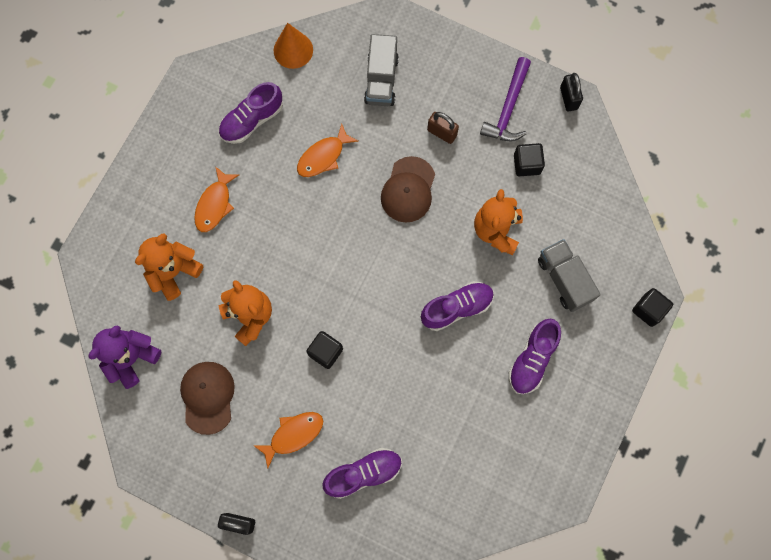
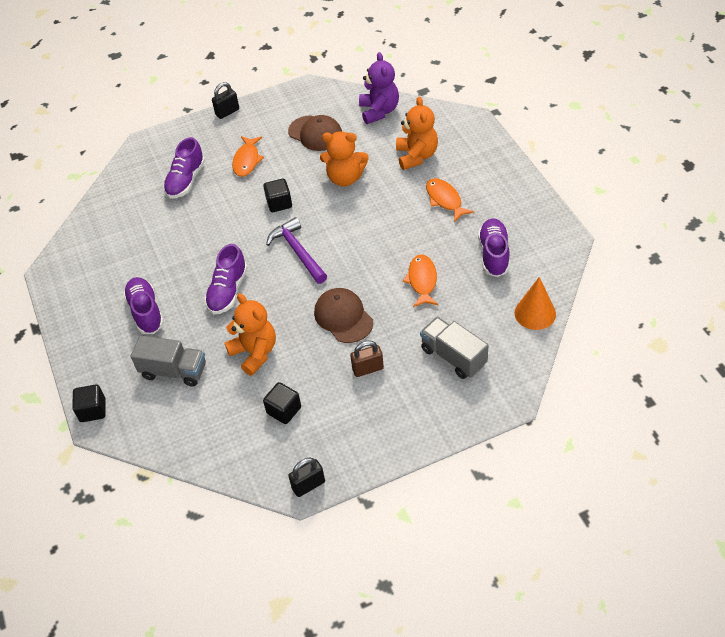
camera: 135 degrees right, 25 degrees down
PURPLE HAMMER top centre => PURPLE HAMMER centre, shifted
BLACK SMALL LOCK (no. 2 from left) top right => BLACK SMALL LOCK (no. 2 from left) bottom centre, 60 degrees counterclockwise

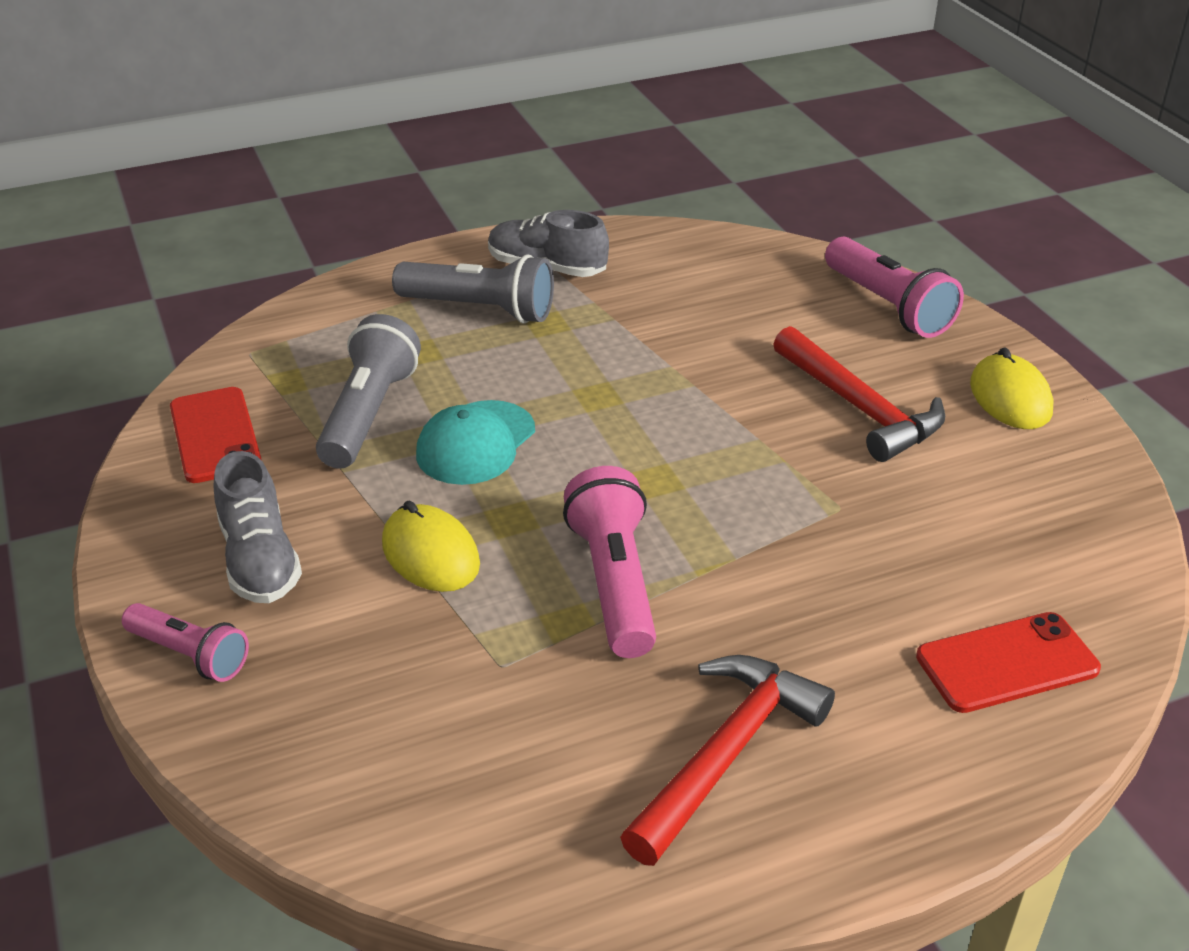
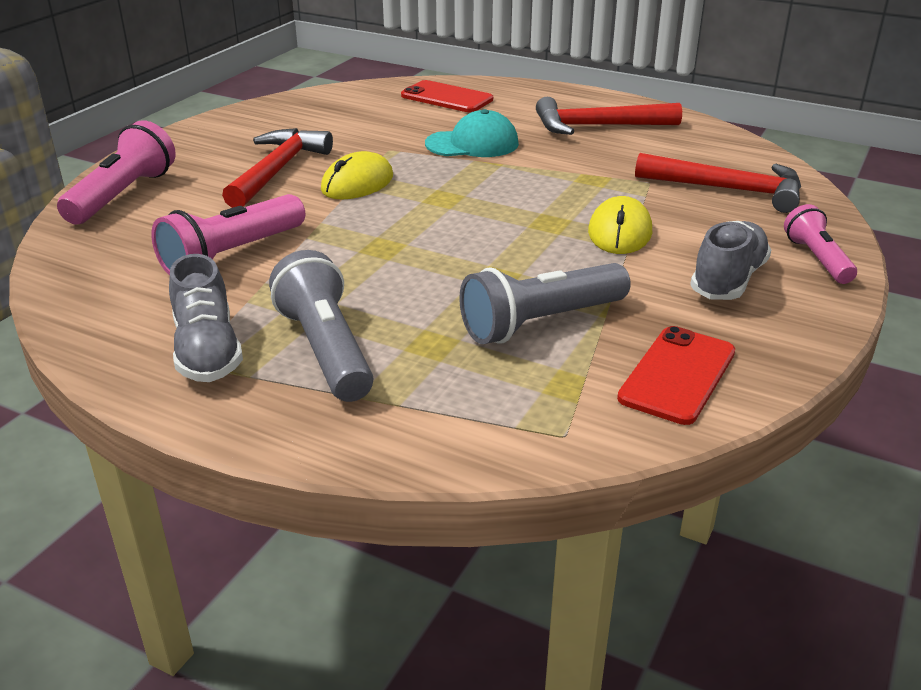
camera: 130 degrees left, 5 degrees down
nothing => RED HAMMER (no. 3 from left) top right
TEAL PEAKED CAP centre => TEAL PEAKED CAP top centre, shifted
ROSY TORCH (no. 2 from left) centre => ROSY TORCH (no. 2 from left) middle left, shifted
GOLDEN COMPUTER MOUSE (no. 2 from left in the first image) middle right => GOLDEN COMPUTER MOUSE (no. 1 from left) top centre, shifted

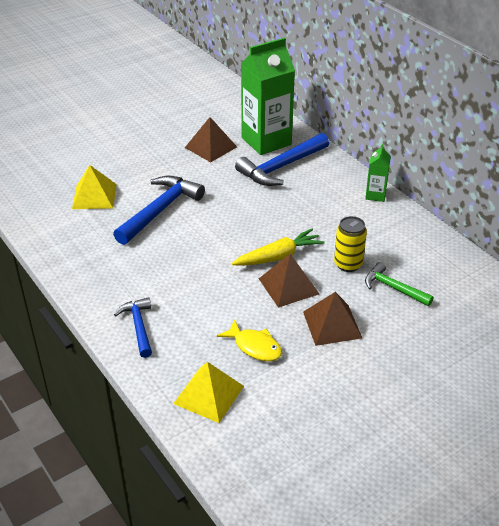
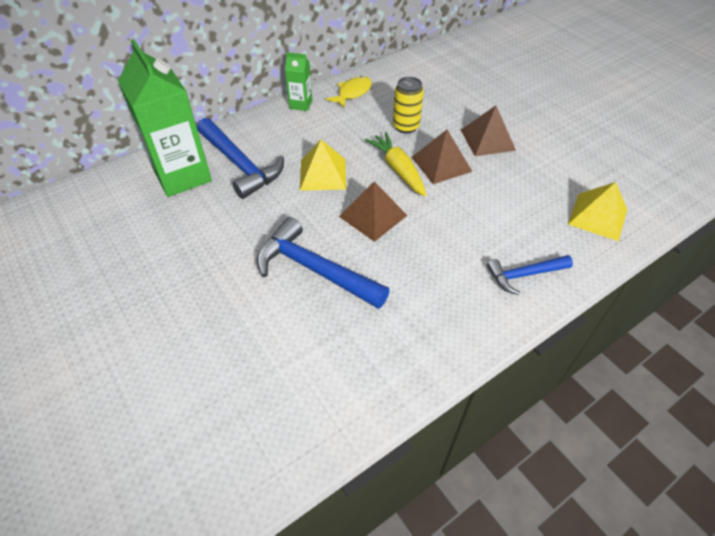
camera: 90 degrees left, 10 degrees up
LEAF-GREEN HAMMER middle right => nothing
GOLDEN PYRAMID (no. 1 from left) middle left => GOLDEN PYRAMID (no. 1 from left) top centre, shifted
BROWN PYRAMID (no. 1 from left) top centre => BROWN PYRAMID (no. 1 from left) centre, shifted
GOLDEN FISH centre => GOLDEN FISH top centre, shifted

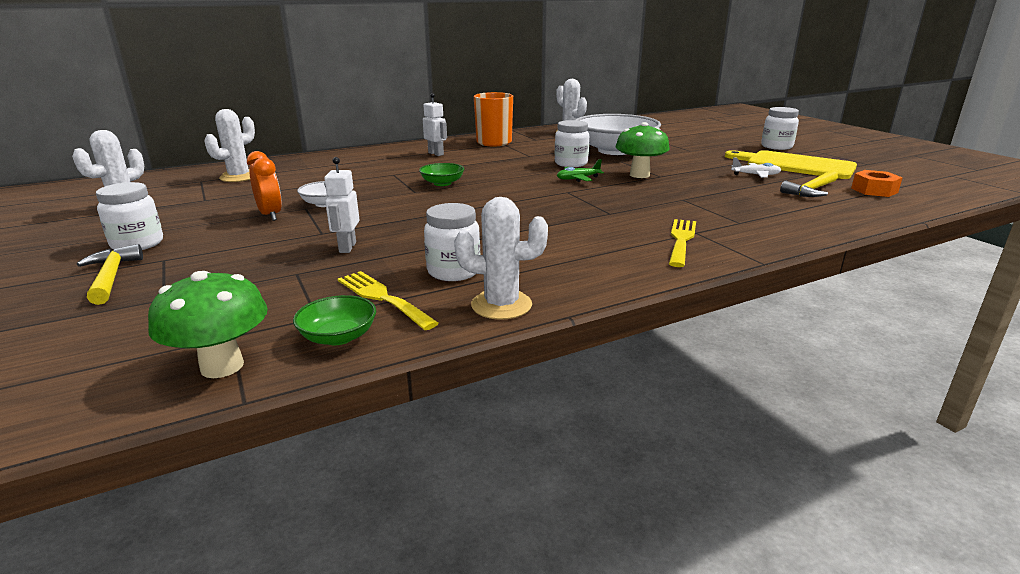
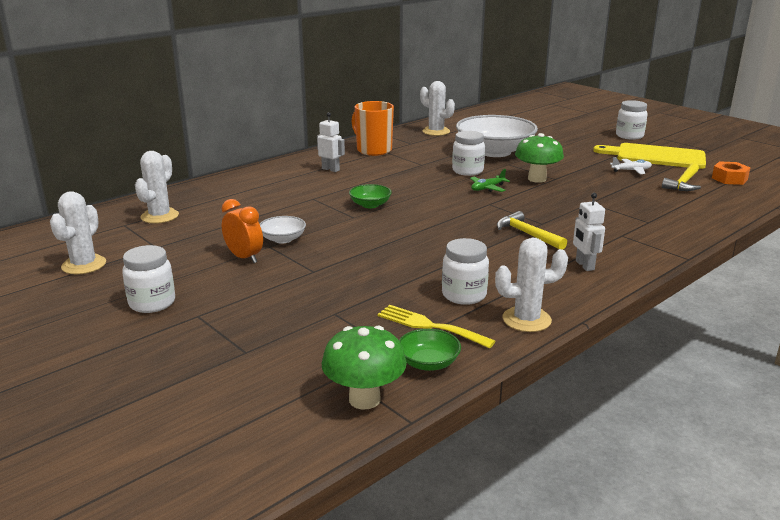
camera: 15 degrees left, 0 degrees up
GOLDEN DINNER FORK (no. 2 from left) middle right => nothing
GOLDEN HAMMER (no. 1 from left) middle left => GOLDEN HAMMER (no. 1 from left) middle right, shifted
PURE WHITE ROBOT FIGURE (no. 1 from left in the first image) centre => PURE WHITE ROBOT FIGURE (no. 2 from left) middle right, shifted

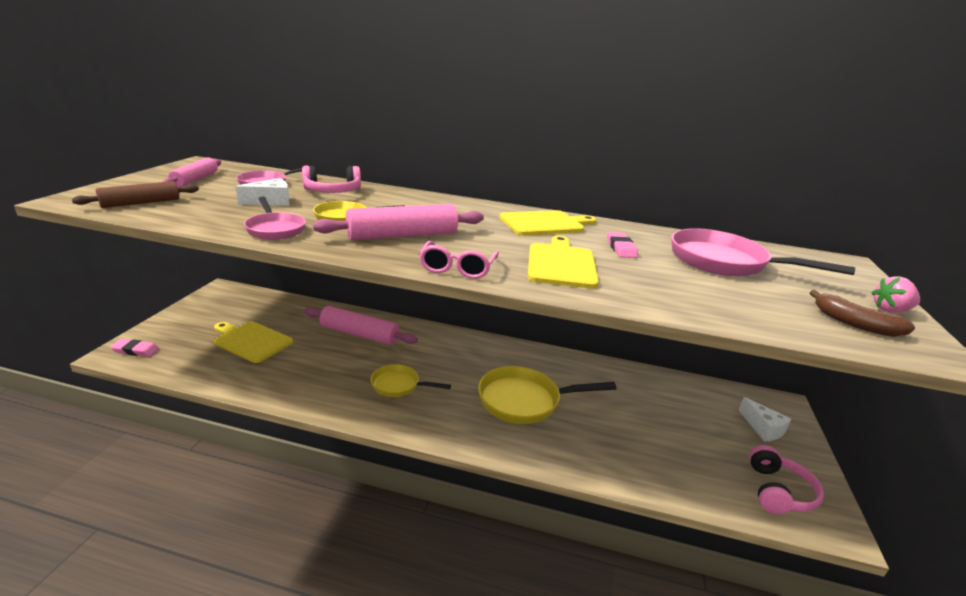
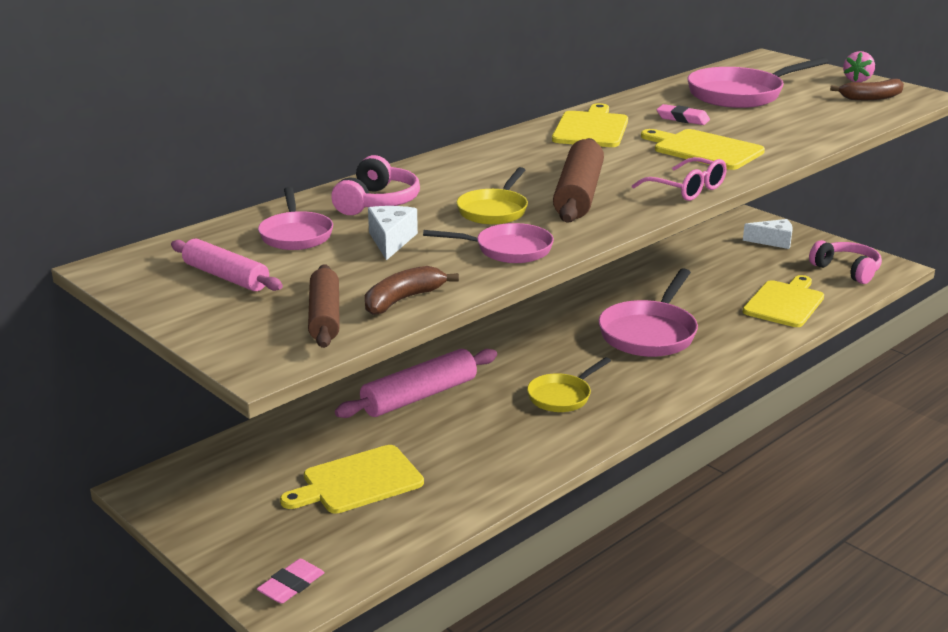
camera: 55 degrees left, 0 degrees up
nothing => BROWN TOY BANANA (no. 1 from left) centre
nothing => GOLDEN CHOPPING BOARD (no. 4 from left) middle right
ROSY PASTRY ROLLER (no. 3 from left) centre => BROWN PASTRY ROLLER (no. 2 from left) top centre
GOLDEN PAN (no. 3 from left) centre => ROSY PAN (no. 3 from left) middle right

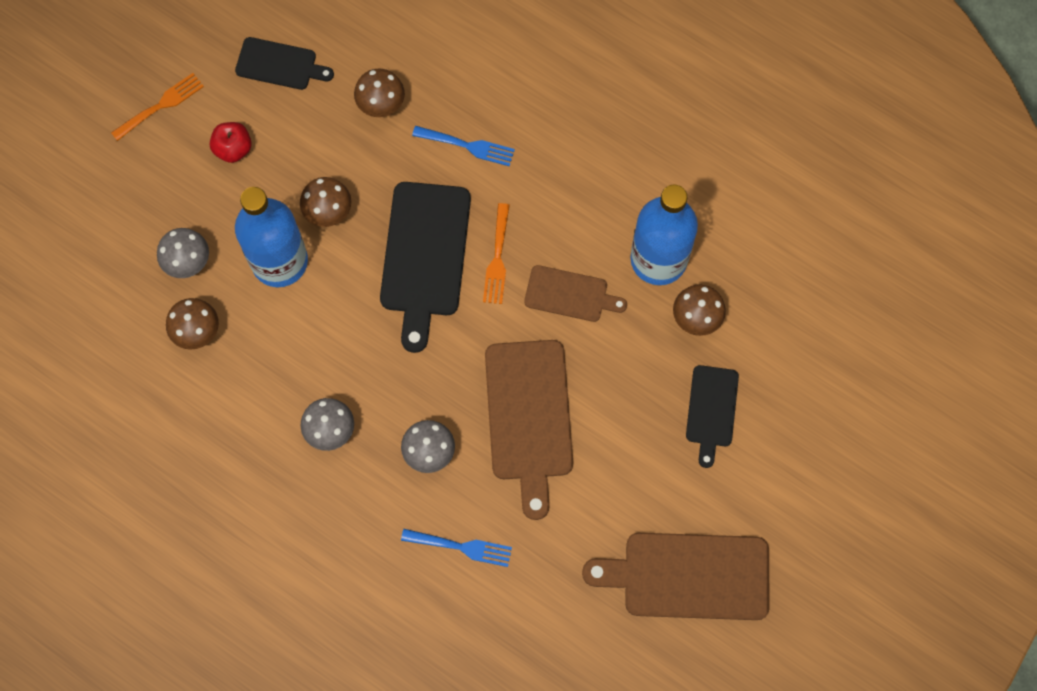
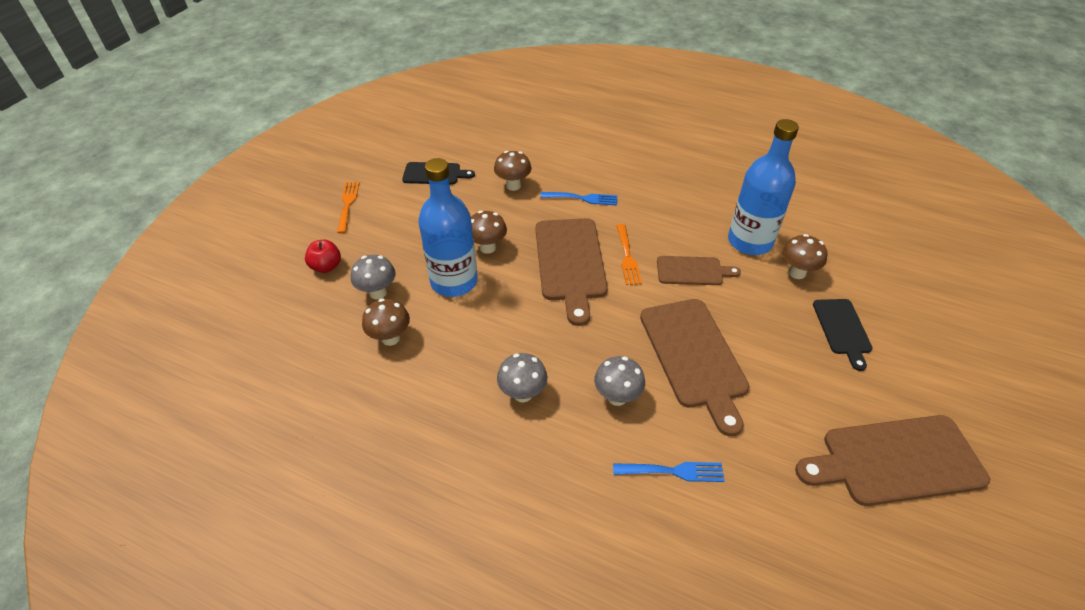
camera: 10 degrees left, 25 degrees down
RED TOY APPLE top left => RED TOY APPLE middle left, shifted
BLACK CHOPPING BOARD (no. 2 from left) centre => BROWN CHOPPING BOARD (no. 1 from left) centre
ORANGE-COLOURED DINNER FORK (no. 1 from left) top left => ORANGE-COLOURED DINNER FORK (no. 1 from left) middle left, 45 degrees counterclockwise

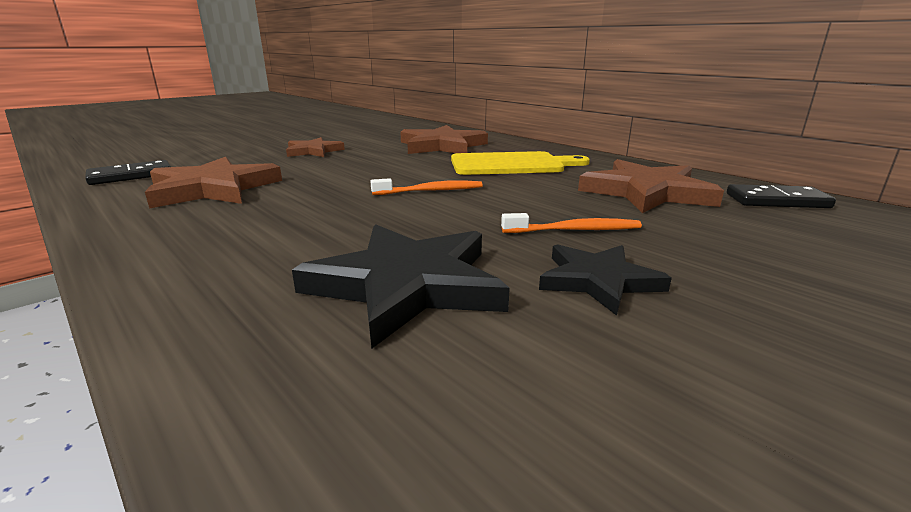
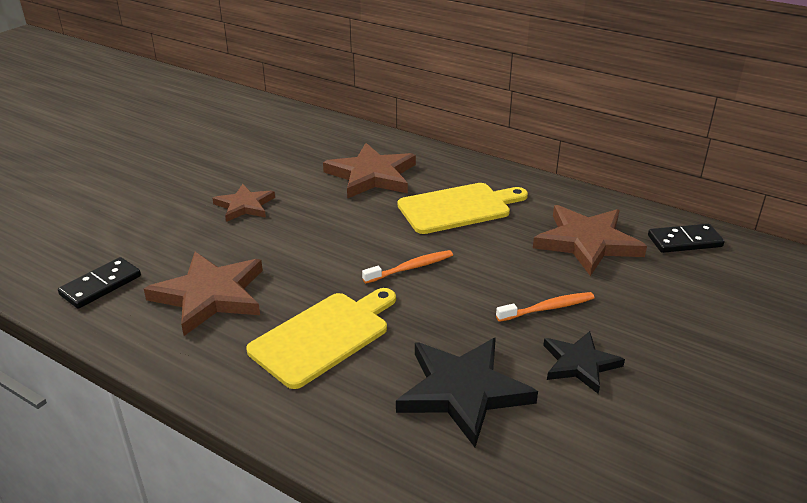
camera: 15 degrees left, 10 degrees up
nothing => GOLDEN CHOPPING BOARD (no. 1 from left) bottom centre

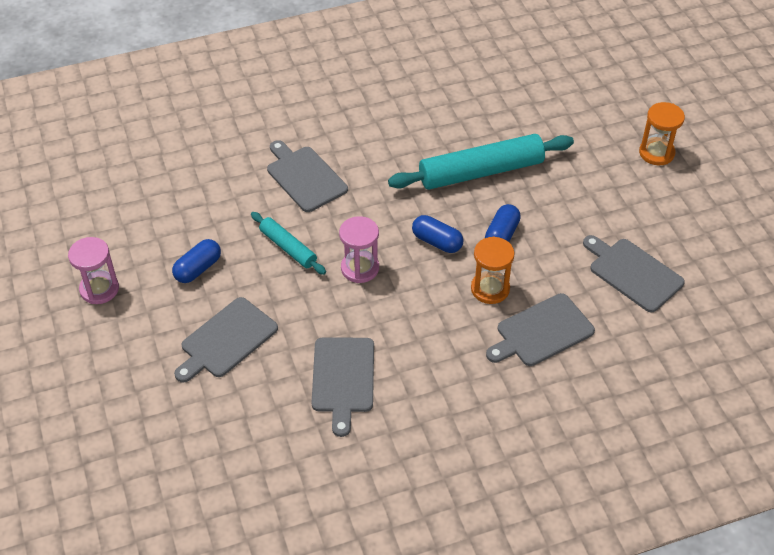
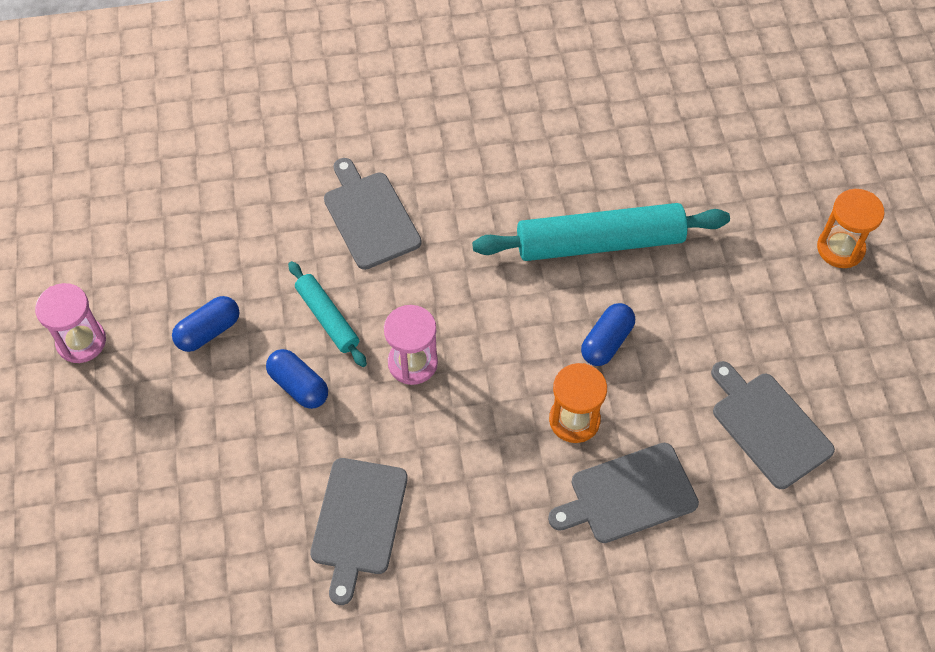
camera: 10 degrees right, 10 degrees up
ASH-GREY CHOPPING BOARD (no. 1 from left) middle left => nothing
ROYAL BLUE PILL SHAPE (no. 2 from left) centre => ROYAL BLUE PILL SHAPE (no. 2 from left) middle left, shifted

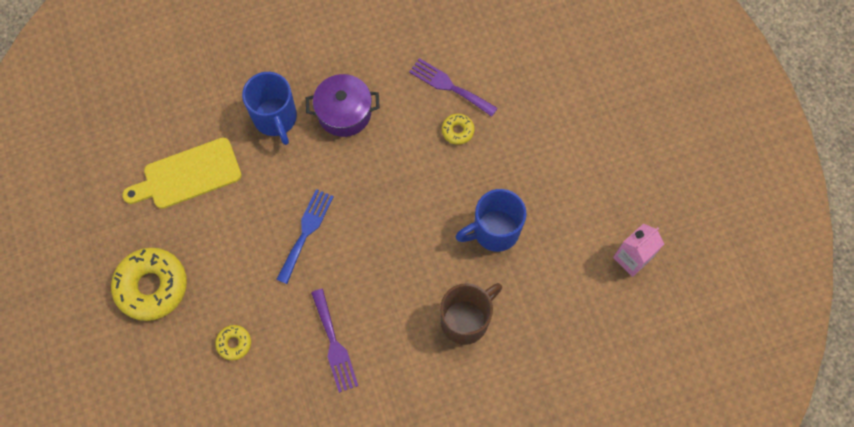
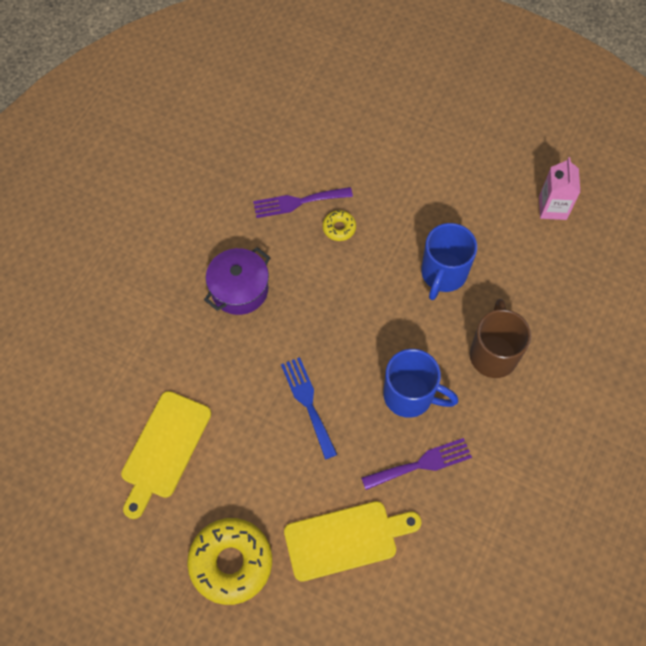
camera: 45 degrees left, 5 degrees down
ROYAL BLUE COFFEE MUG (no. 1 from left) top left => ROYAL BLUE COFFEE MUG (no. 1 from left) centre, shifted
GOLDEN GLAZED DONUT (no. 2 from left) bottom left => GOLDEN CHOPPING BOARD (no. 2 from left) bottom centre
PURPLE DINNER FORK (no. 1 from left in the first image) bottom centre => PURPLE DINNER FORK (no. 2 from left) bottom centre, 45 degrees counterclockwise

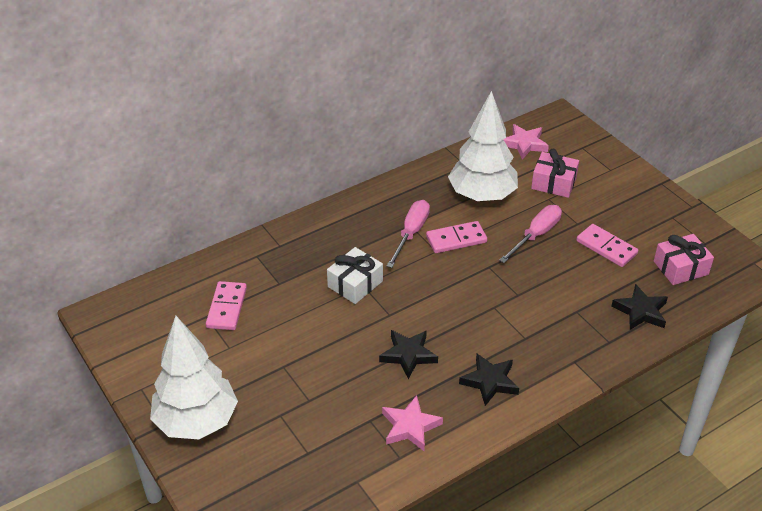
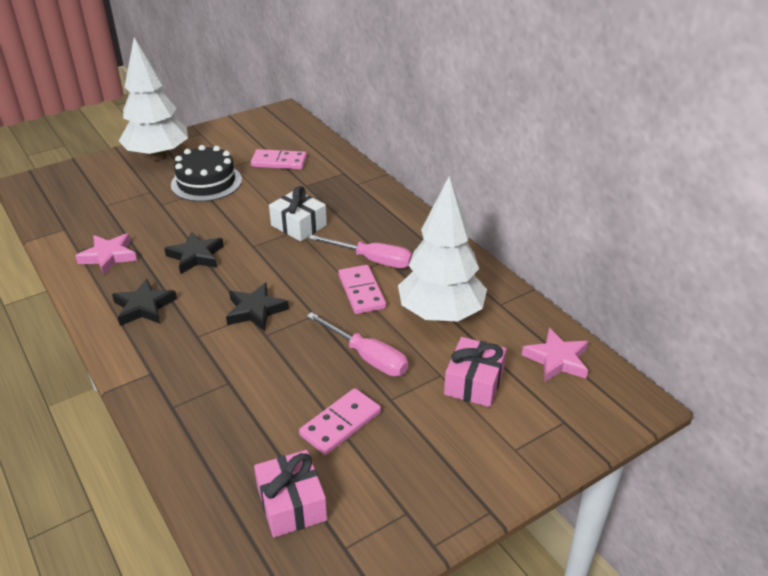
camera: 90 degrees right, 5 degrees down
nothing => BLACK GATEAU top left
BLACK FIVE-POINTED STAR (no. 3 from left) middle right => BLACK FIVE-POINTED STAR (no. 3 from left) centre, shifted

